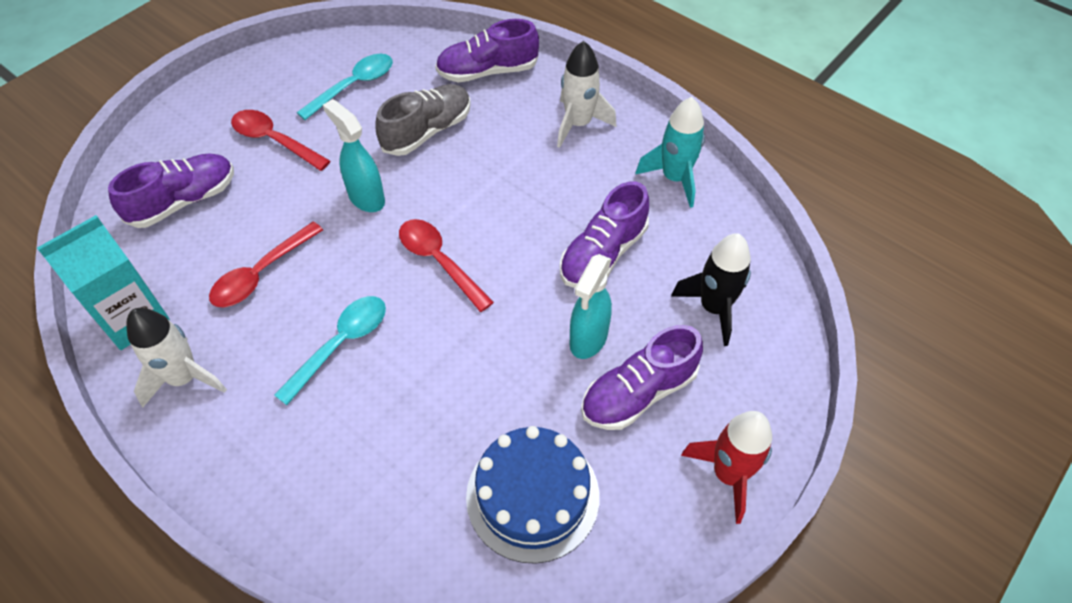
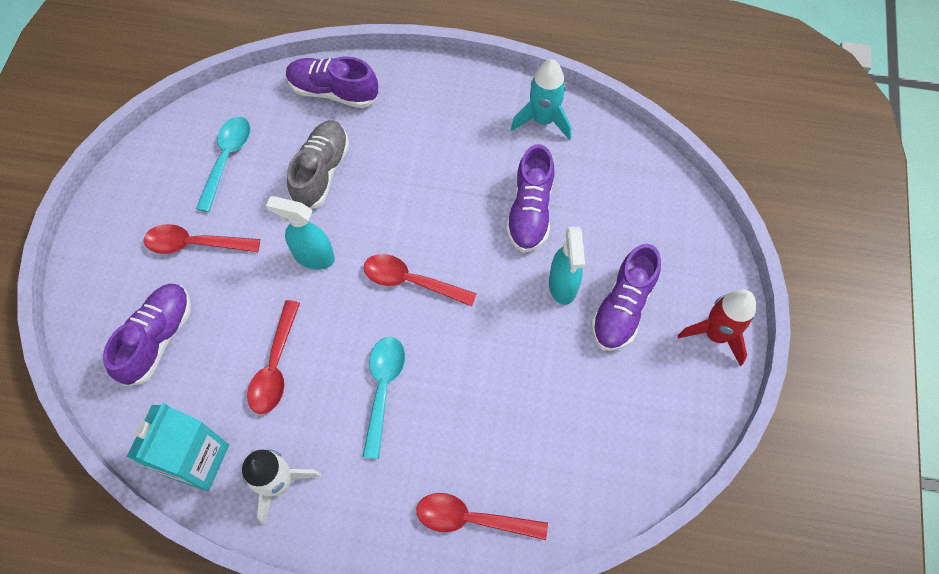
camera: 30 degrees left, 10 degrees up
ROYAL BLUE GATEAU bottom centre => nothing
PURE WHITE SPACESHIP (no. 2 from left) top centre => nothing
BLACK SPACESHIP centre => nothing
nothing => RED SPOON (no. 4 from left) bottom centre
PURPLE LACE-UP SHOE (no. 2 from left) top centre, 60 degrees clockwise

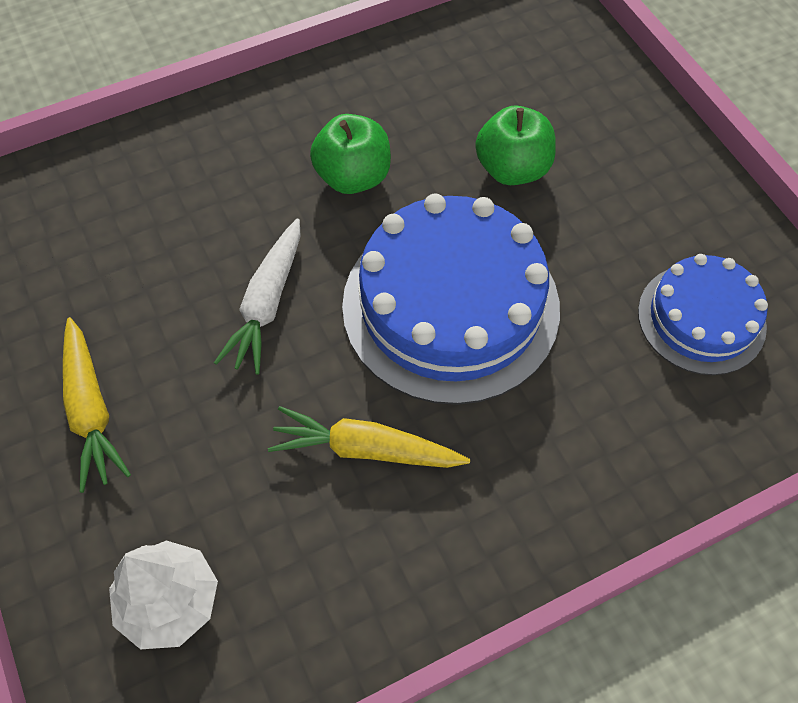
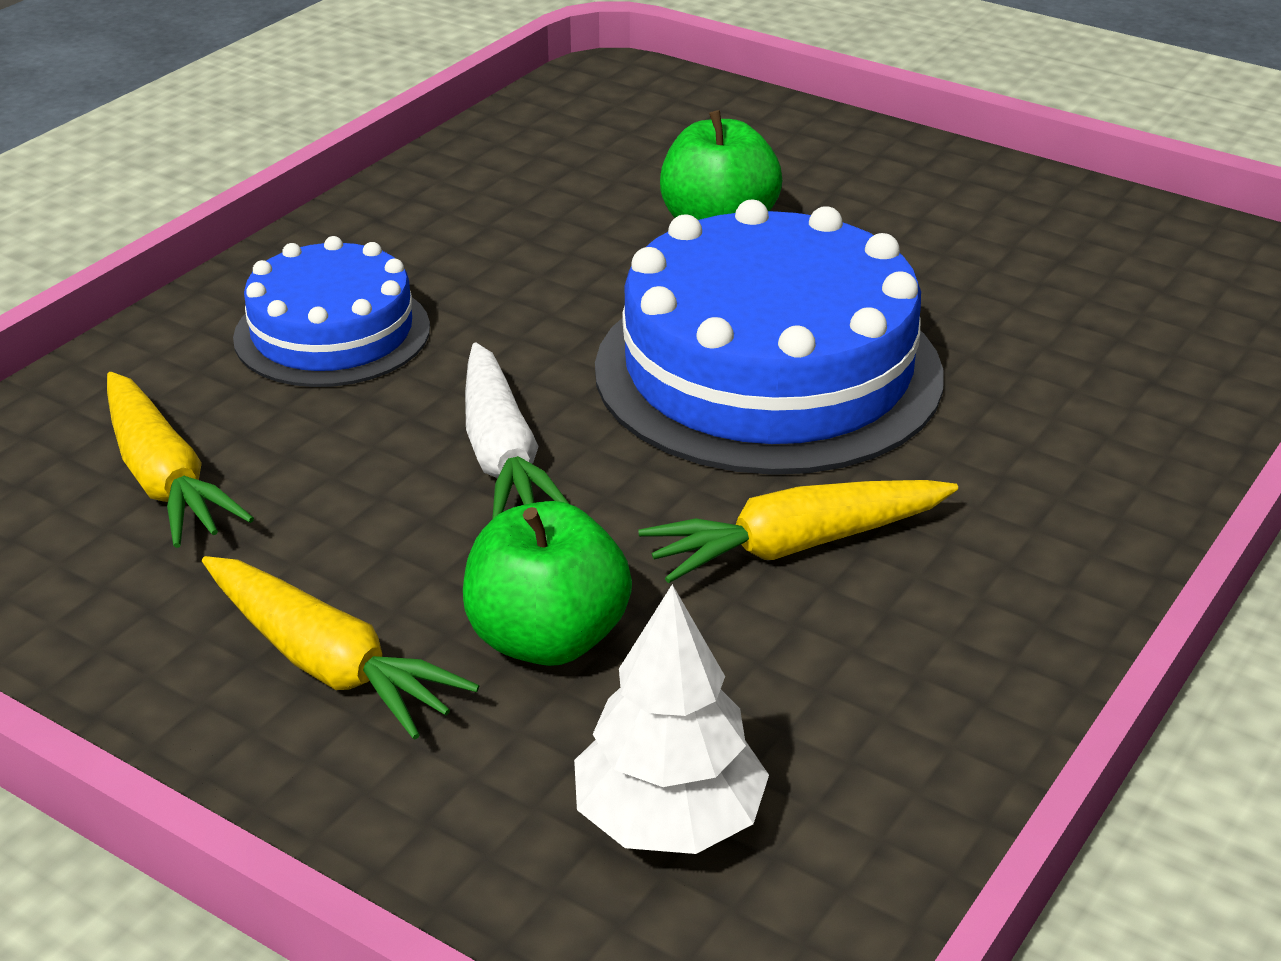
camera: 30 degrees left, 25 degrees down
nothing => GOLDEN TOY CARROT (no. 1 from left) middle left
LEAF-GREEN TOY APPLE (no. 1 from left) top centre => LEAF-GREEN TOY APPLE (no. 1 from left) centre, shifted
ROYAL BLUE GATEAU (no. 2 from left in the first image) middle right => ROYAL BLUE GATEAU (no. 1 from left) top left, shifted

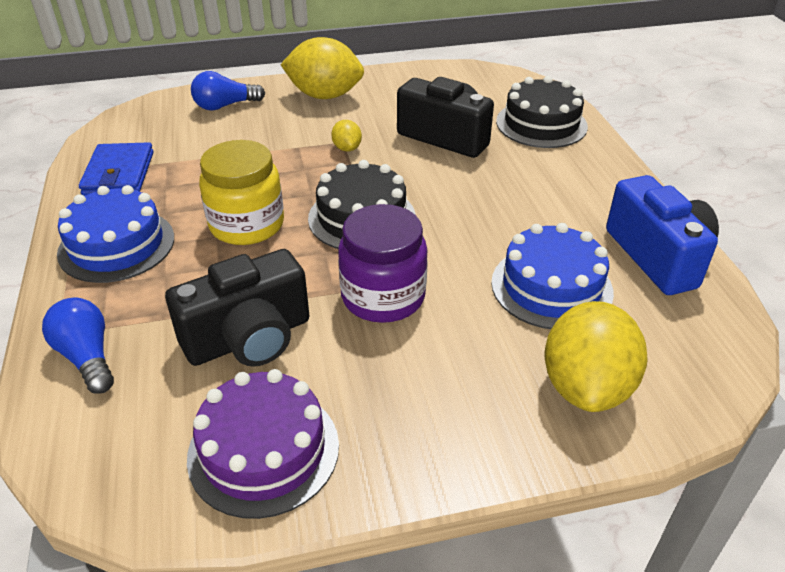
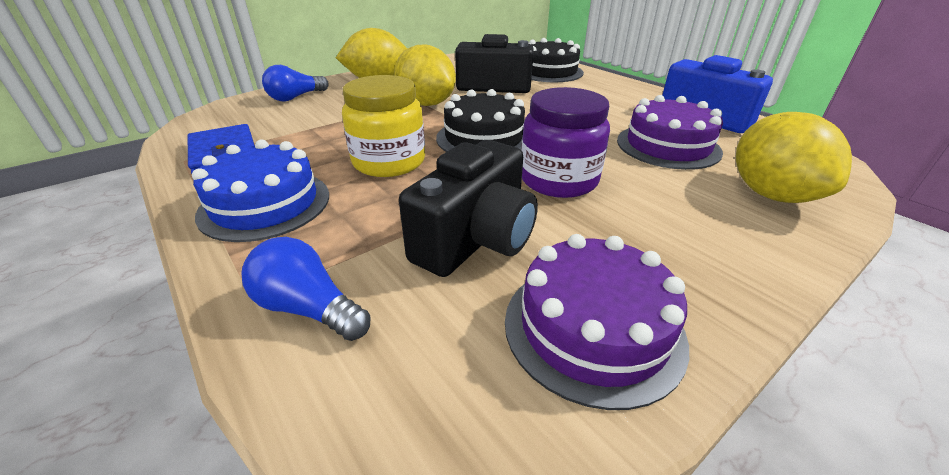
camera: 25 degrees left, 5 degrees down
ROYAL BLUE GATEAU (no. 2 from left) middle right => PURPLE GATEAU (no. 2 from left) top right
GOLDEN CITRUS FRUIT (no. 2 from left) top centre, x2.18

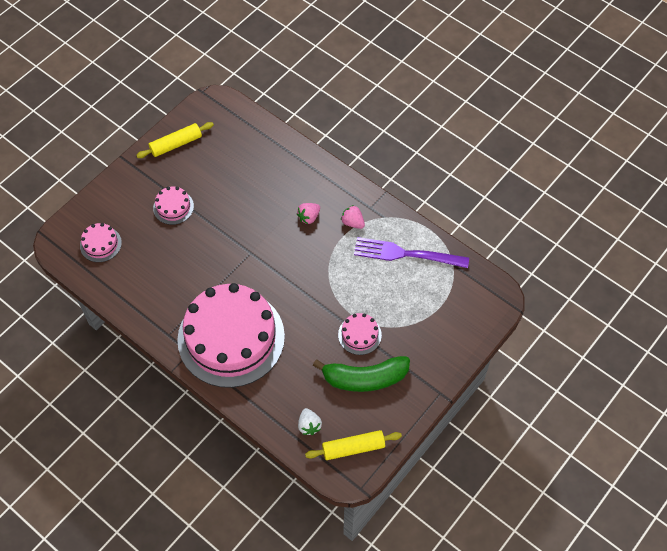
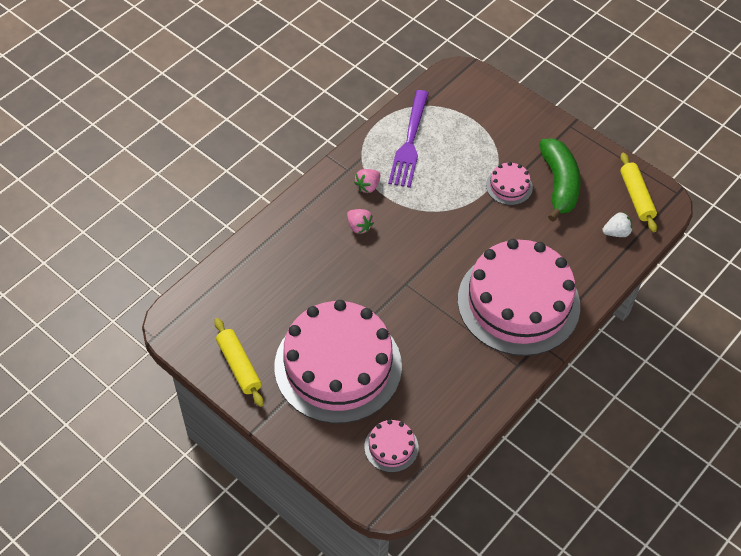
camera: 90 degrees left, 5 degrees down
ROSY GATEAU (no. 2 from left in the first image) middle left => ROSY GATEAU (no. 1 from left) centre, x2.45

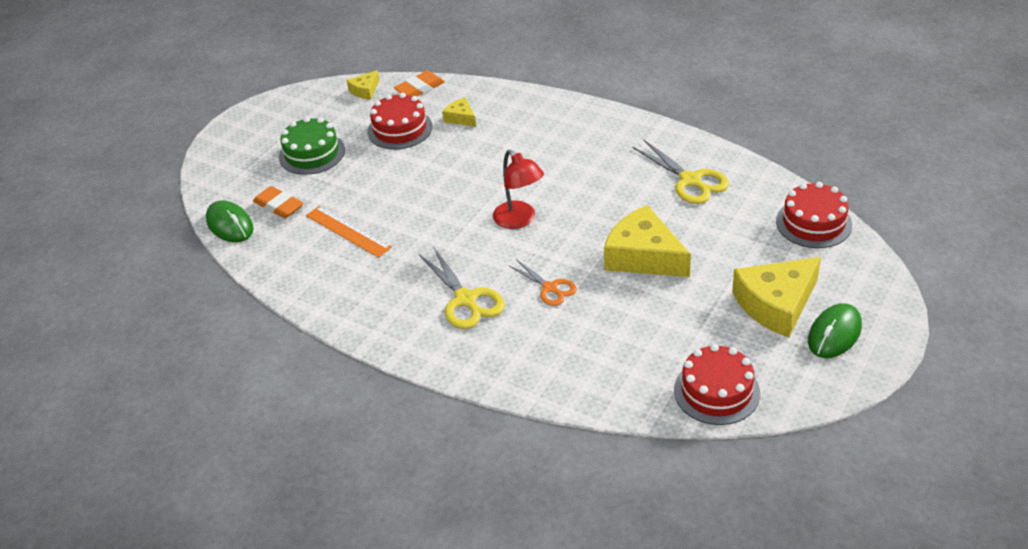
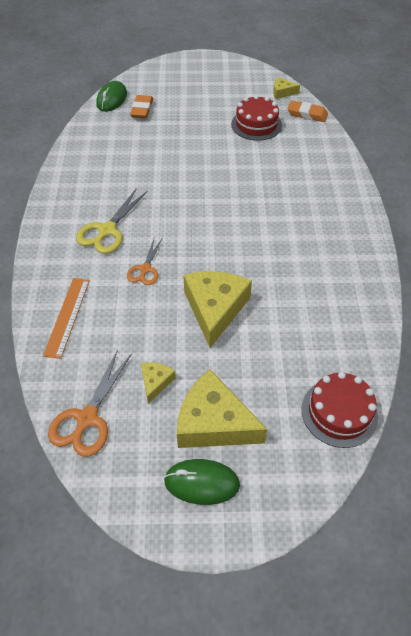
camera: 55 degrees right, 10 degrees up
LEAF-GREEN GATEAU top left => nothing
RED READING LAMP centre => nothing
GOLDEN SHEARS (no. 2 from left) top centre => nothing
ORANGE-COLOURED STRAIGHTEDGE centre => ORANGE-COLOURED STRAIGHTEDGE middle left, shifted
GOLDEN CHEESE WEDGE (no. 2 from left in the first image) top centre => GOLDEN CHEESE WEDGE (no. 1 from left) centre, shifted
RED GATEAU (no. 2 from left) bottom right => ORANGE-COLOURED SHEARS (no. 1 from left) middle left

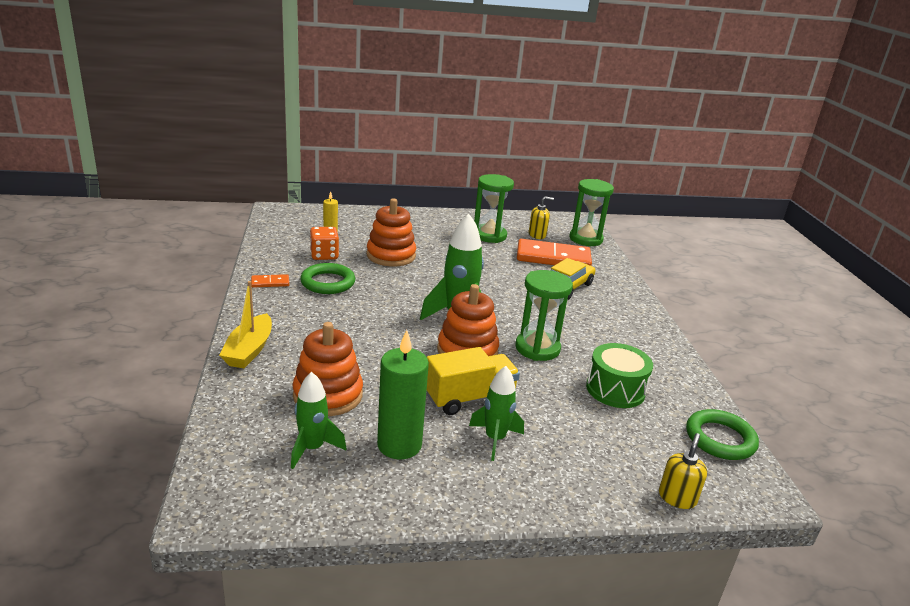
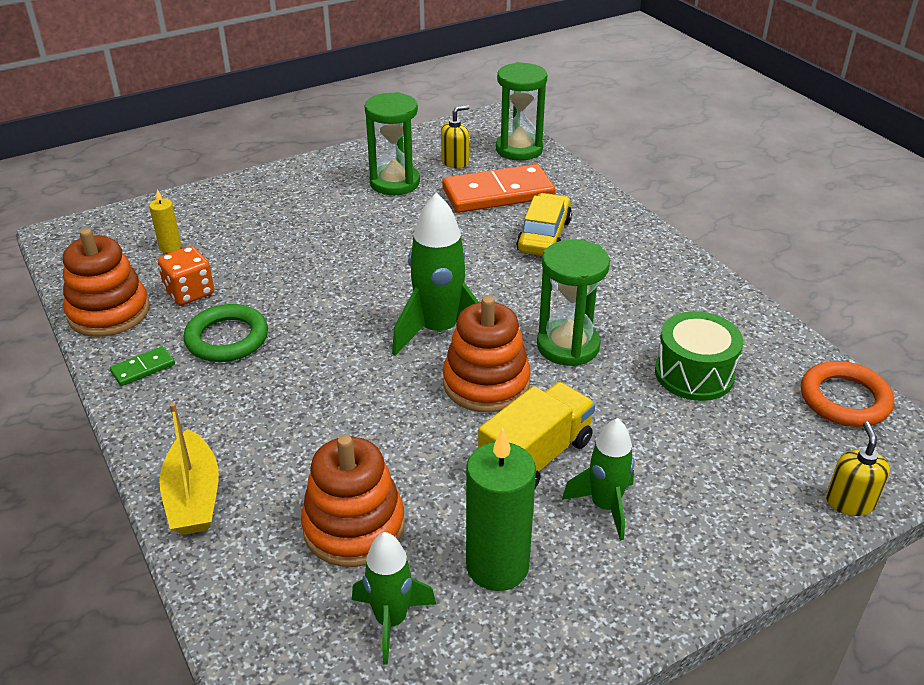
camera: 20 degrees left, 10 degrees up
ORANGE-COLOURED STACKING RINGS (no. 2 from left in the first image) centre => ORANGE-COLOURED STACKING RINGS (no. 1 from left) middle left, shifted
ORANGE-COLOURED DOMINO TILE (no. 1 from left) middle left => LEAF-GREEN DOMINO TILE middle left
LEAF-GREEN HOOP (no. 2 from left) bottom right => ORANGE-COLOURED HOOP middle right

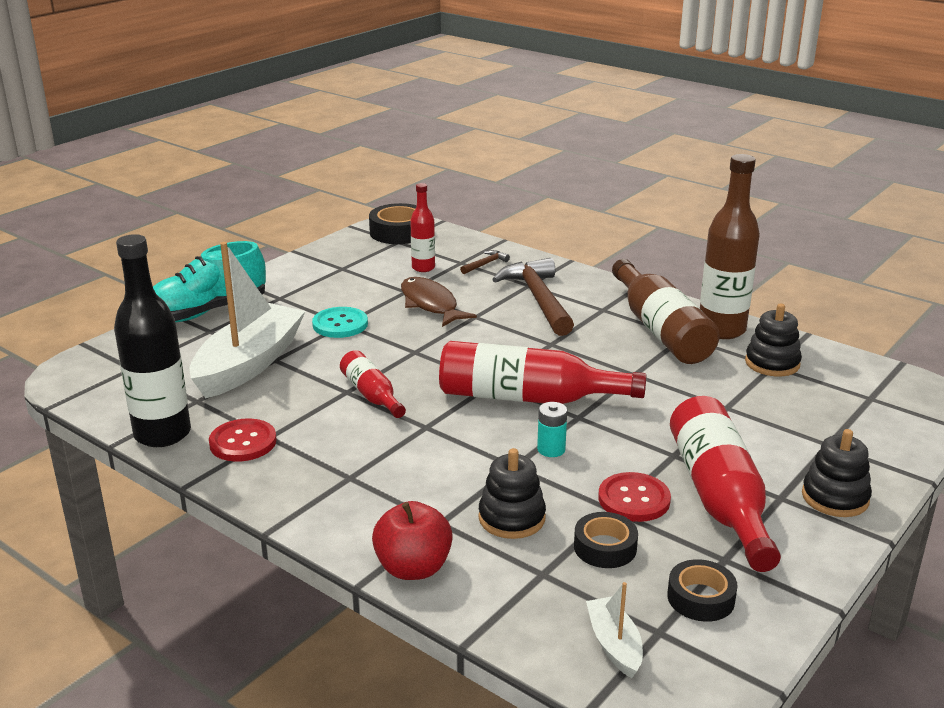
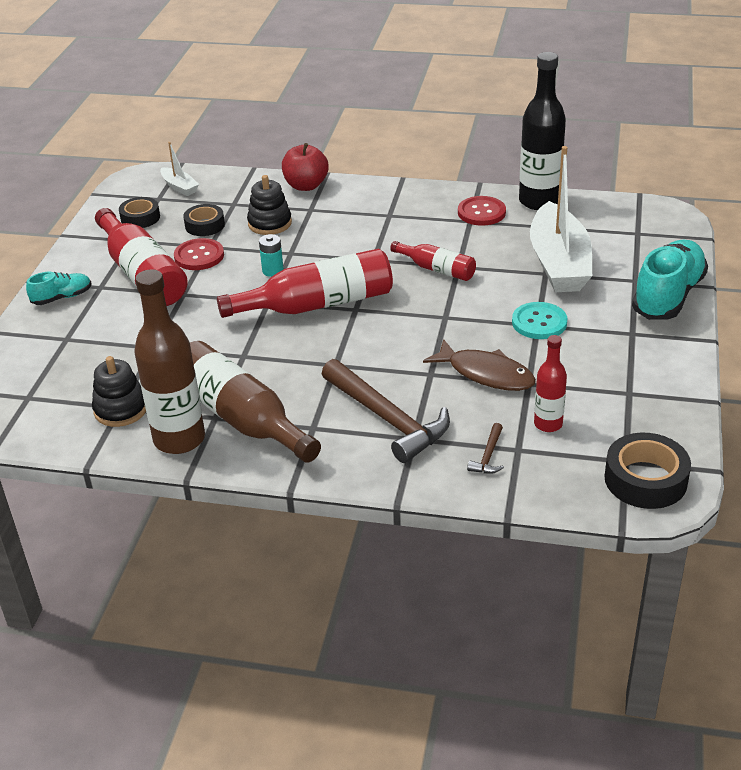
camera: 155 degrees right, 10 degrees up
BLACK STACKING RINGS (no. 3 from left) bottom right => TEAL LACE-UP SHOE (no. 1 from left) middle left

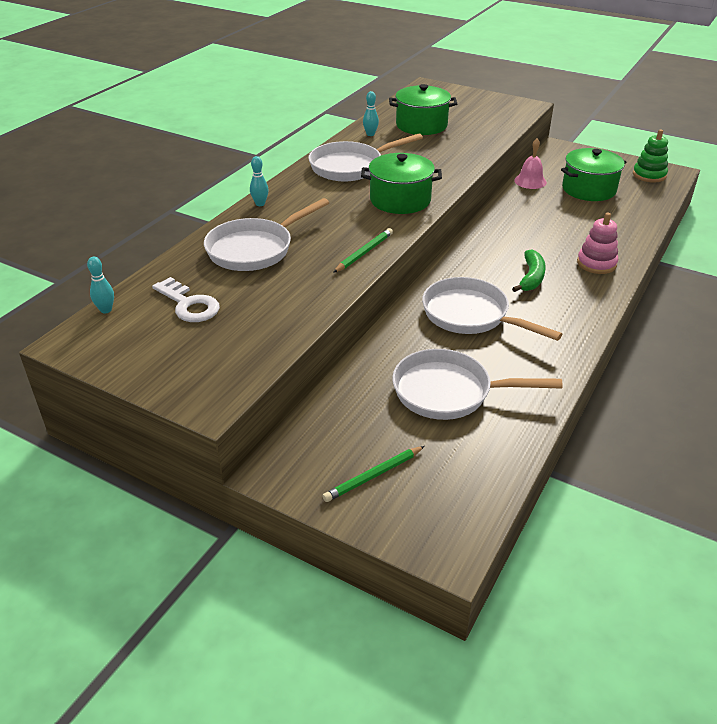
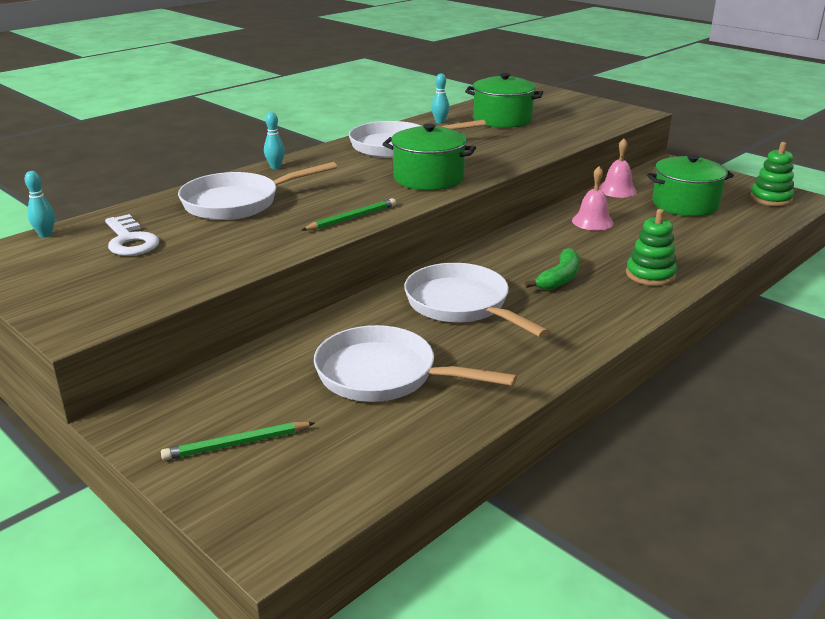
camera: 15 degrees right, 10 degrees down
nothing => ROSY HAND BELL (no. 1 from left) top right
ROSY STACKING RINGS middle right => LEAF-GREEN STACKING RINGS (no. 1 from left) middle right

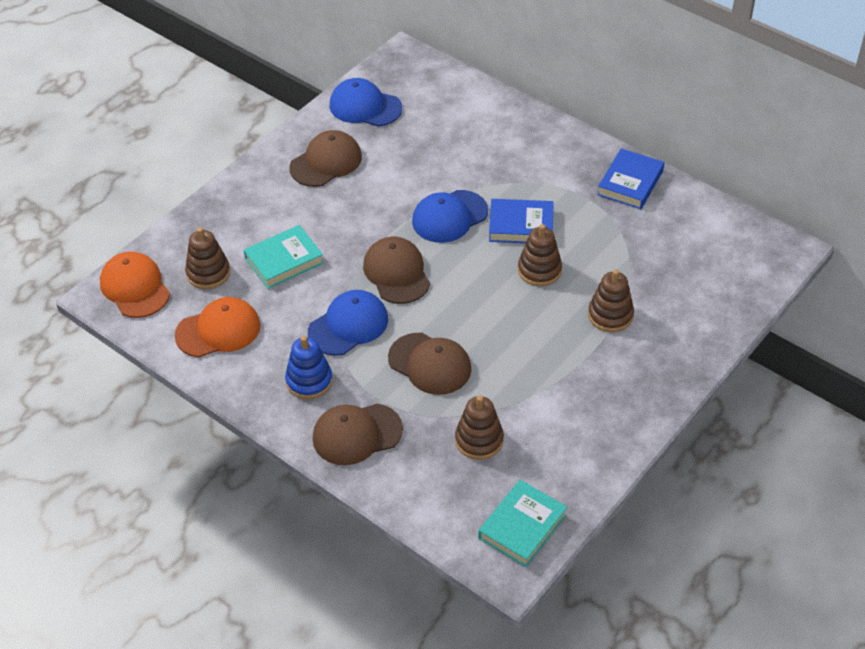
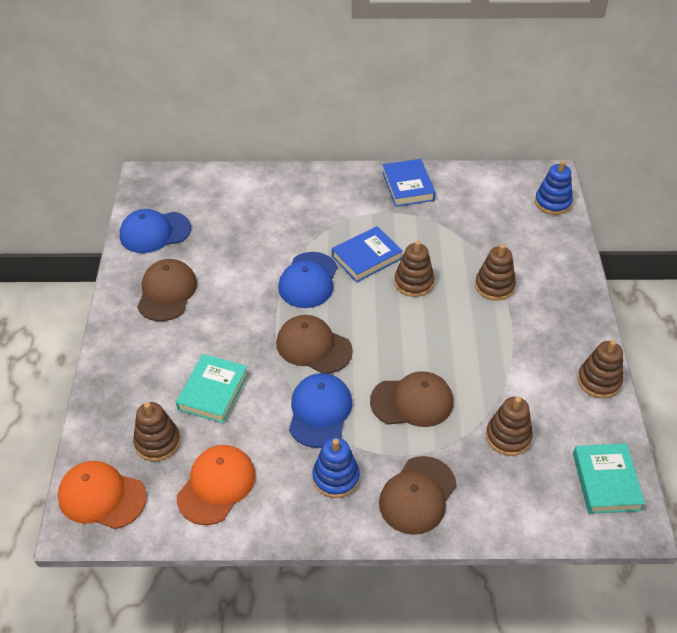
camera: 40 degrees left, 0 degrees up
nothing => ROYAL BLUE STACKING RINGS (no. 2 from left) top right
nothing => BROWN STACKING RINGS (no. 5 from left) middle right

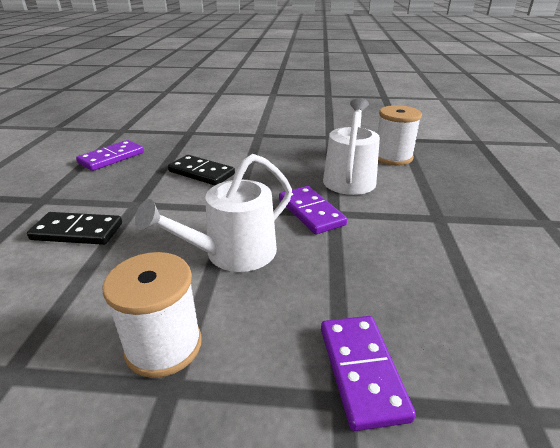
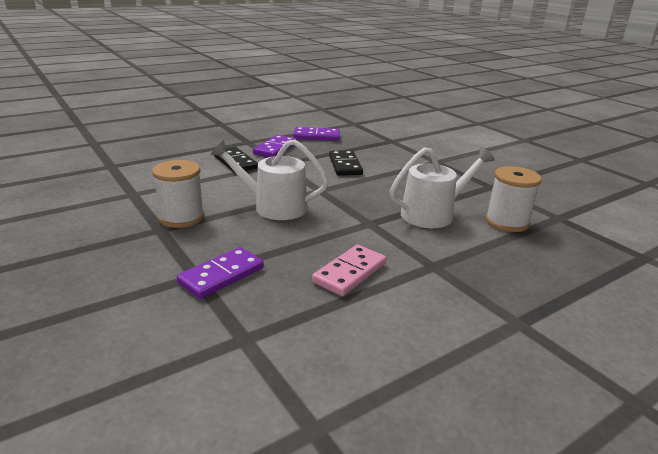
camera: 50 degrees right, 5 degrees down
nothing => ROSY DOMINO TILE centre
PURPLE DOMINO TILE (no. 2 from left) centre => PURPLE DOMINO TILE (no. 2 from left) top centre, shifted

